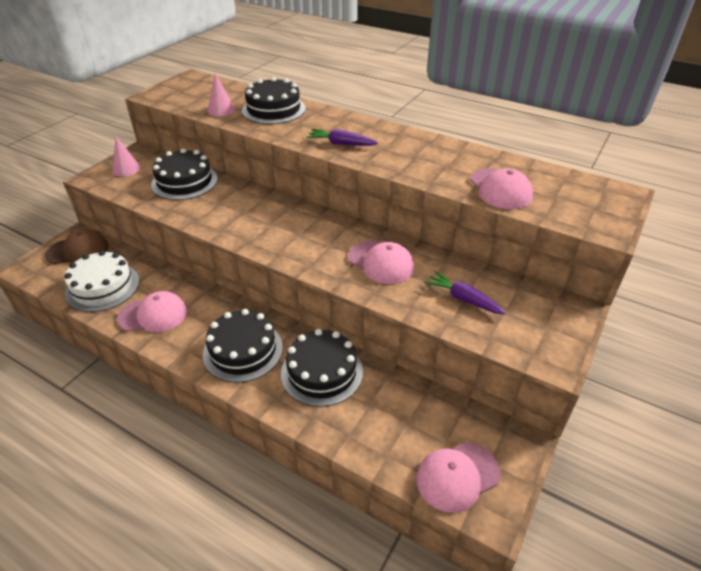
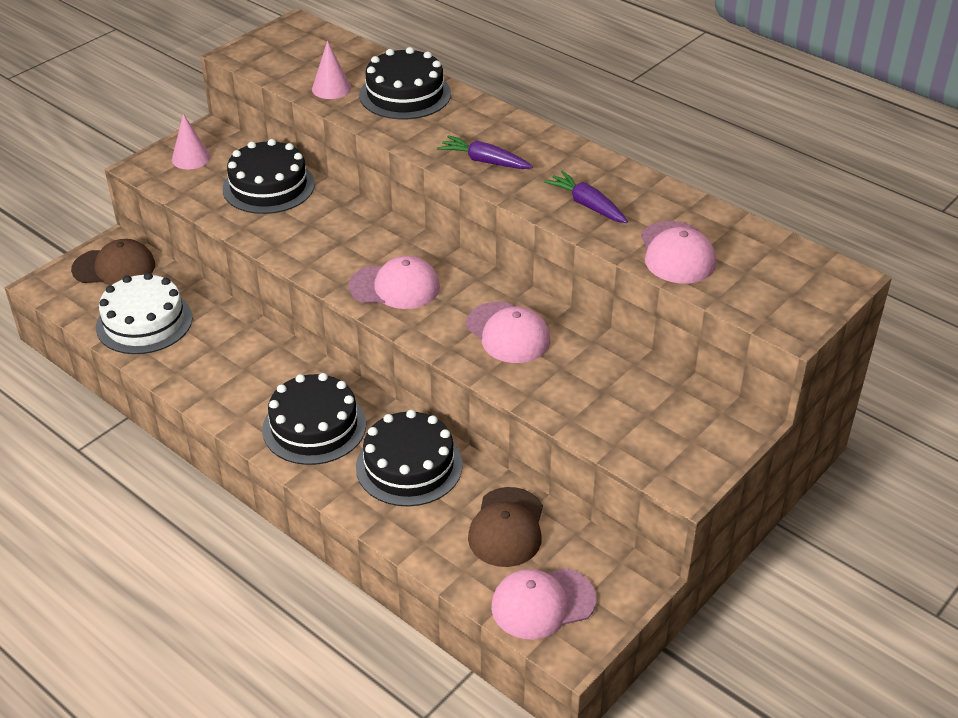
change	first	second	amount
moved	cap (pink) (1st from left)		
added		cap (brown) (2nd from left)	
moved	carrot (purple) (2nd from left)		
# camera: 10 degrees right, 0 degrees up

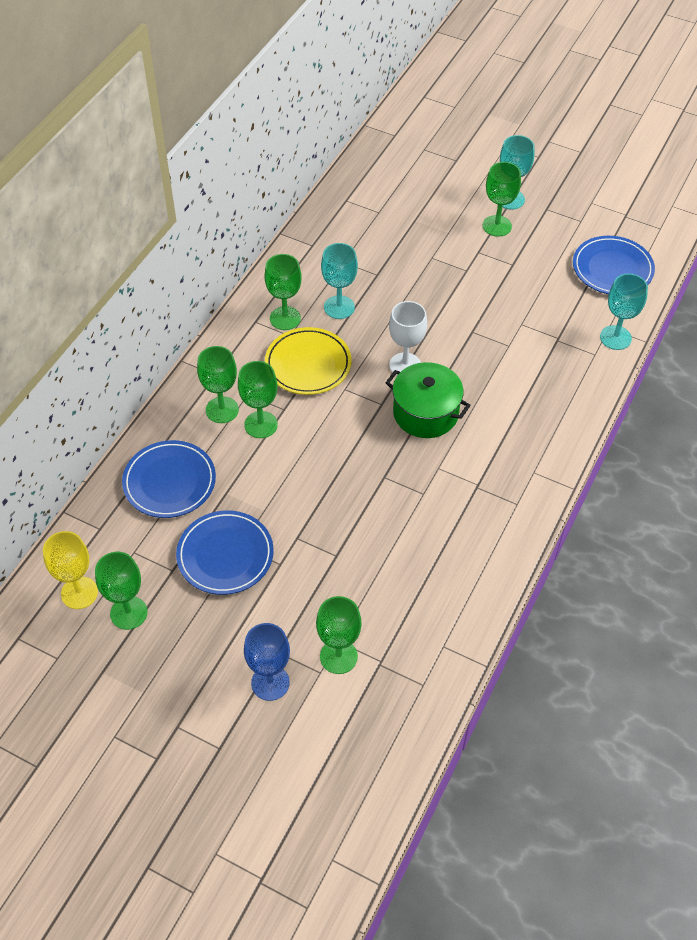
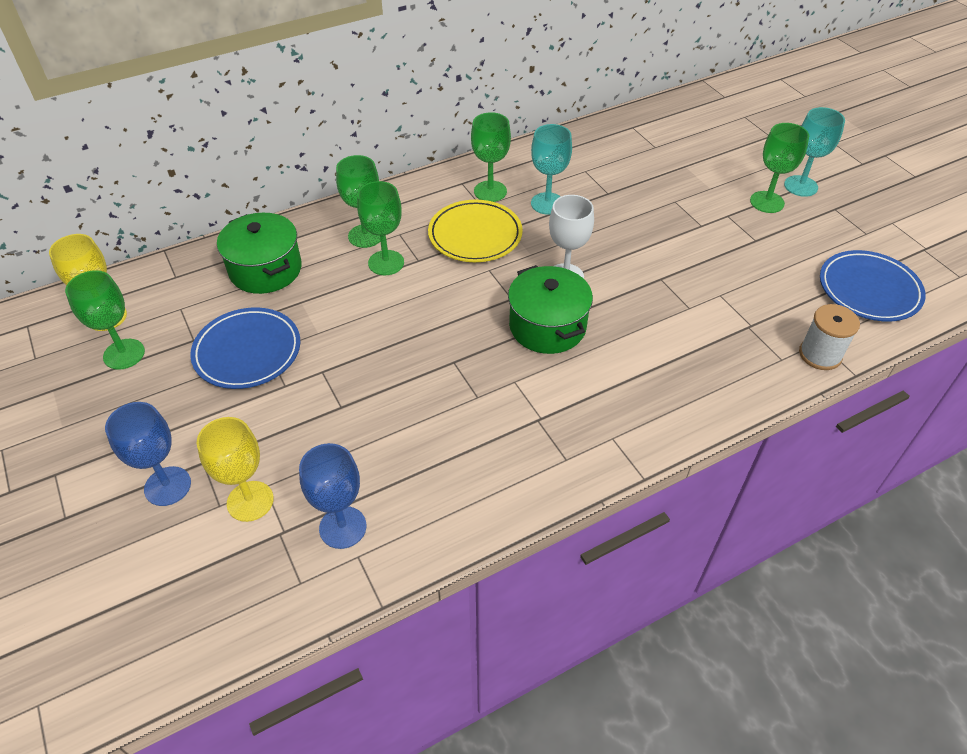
change	first	second	amount
recoloured	goblet (green) (5th from left)	goblet (yellow) (2nd from left)	
replaced	plate (blue) (1st from left)	pot (green) (1st from left)	
added		goblet (blue) (2nd from left)	
replaced	goblet (turquoise) (3rd from left)	spool (white)	
# camera: 35 degrees right, 5 degrees down

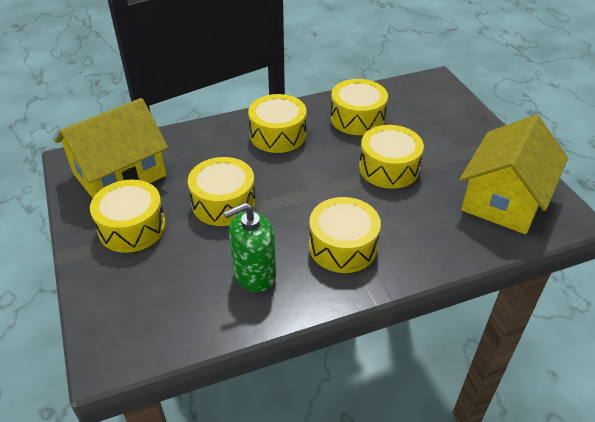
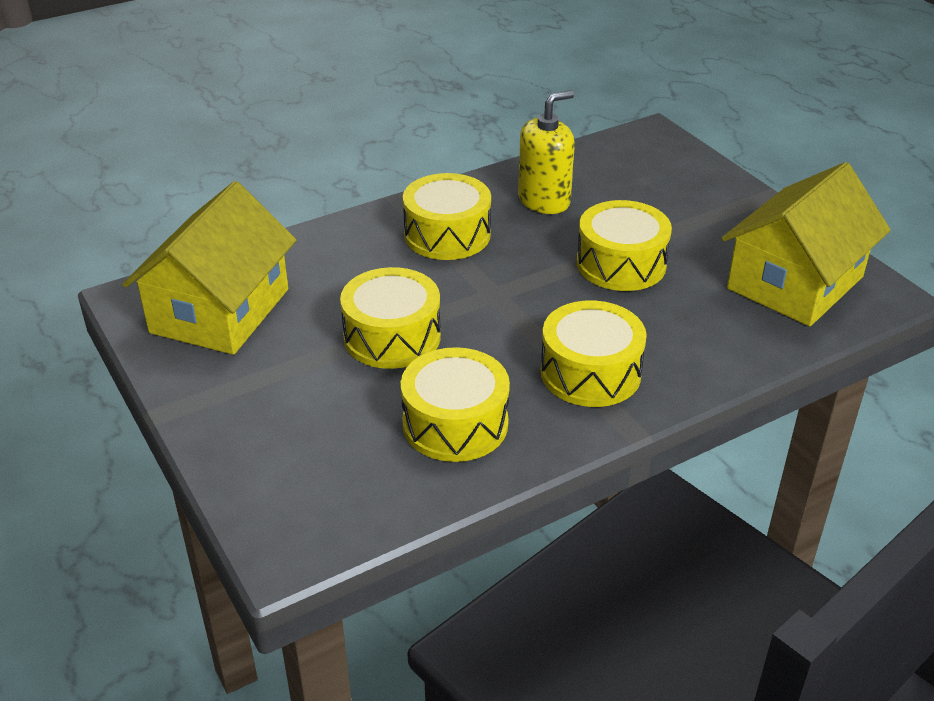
change	first	second	amount
recoloured	soap dispenser (green)	soap dispenser (yellow)	
removed	drum (yellow) (1st from left)		
# camera: 170 degrees right, 5 degrees down

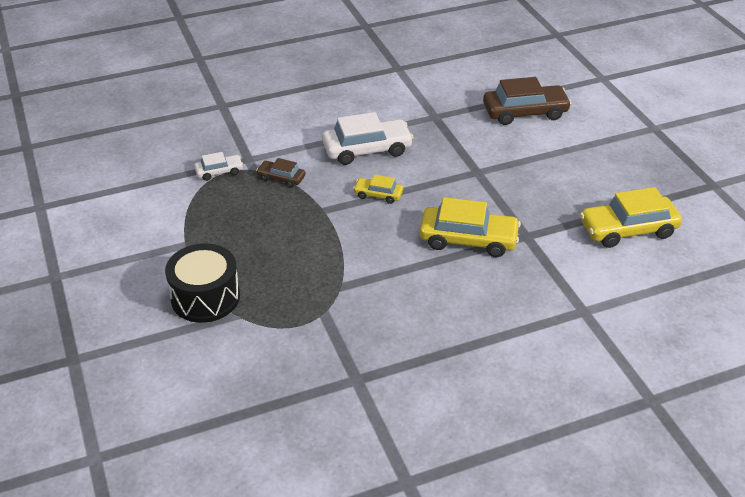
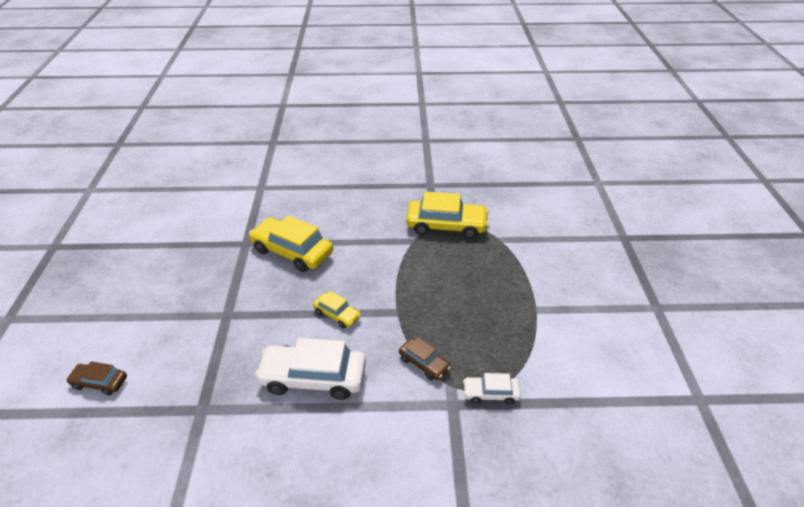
change	first	second	amount
resized	car (brown) (2nd from left in the first image)	car (brown) (1st from left)	x0.52
moved	car (yellow) (3rd from left)		
removed	drum (black)		
# camera: 160 degrees left, 0 degrees up

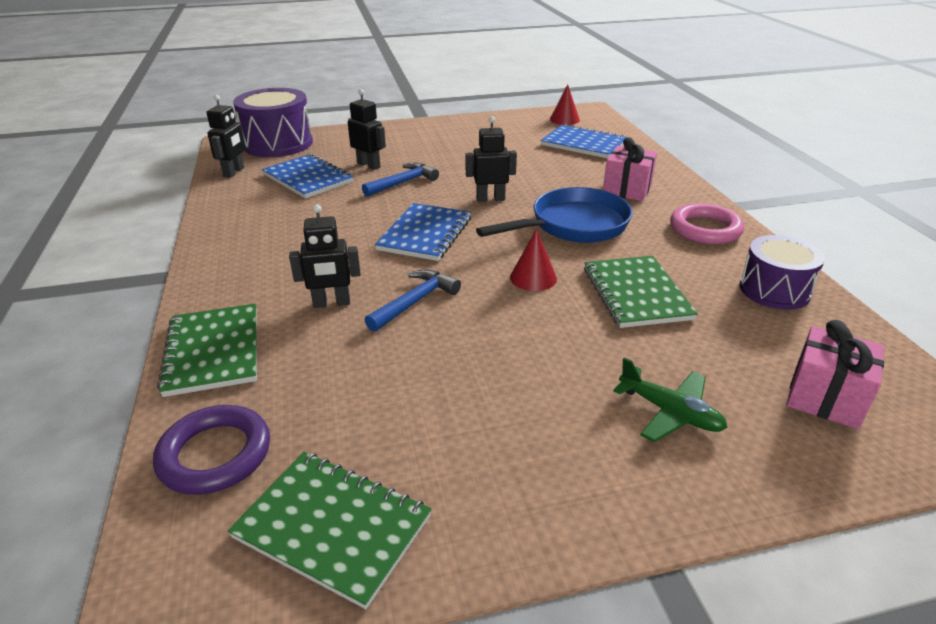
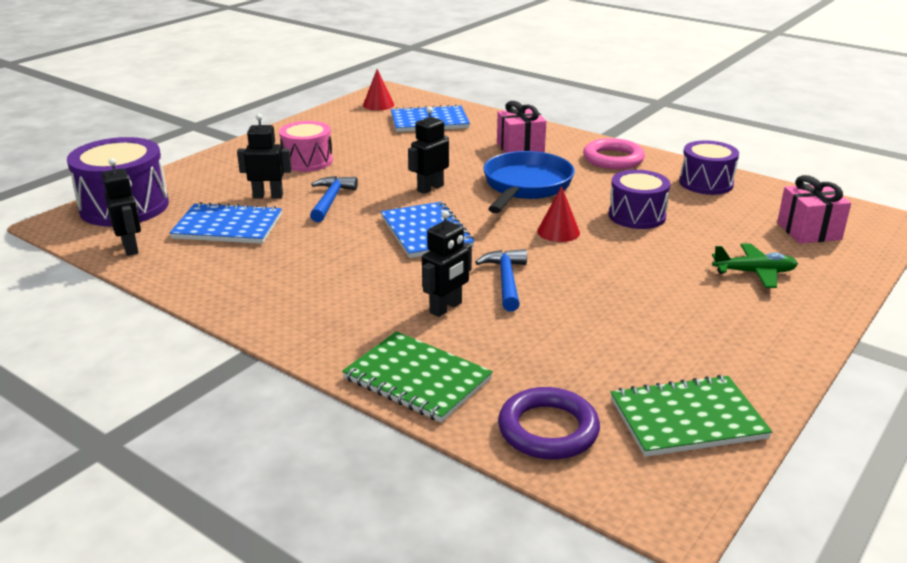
change	first	second	amount
added		drum (pink)	
replaced	notebook (green) (3rd from left)	drum (purple) (2nd from left)	
# camera: 40 degrees left, 5 degrees down

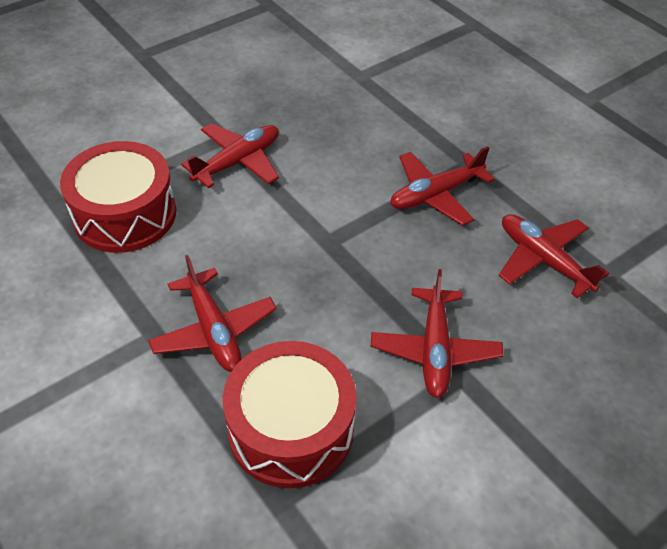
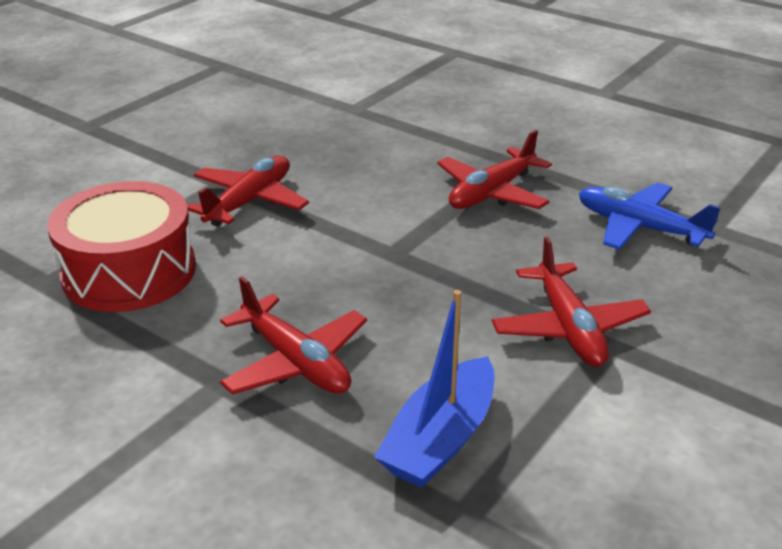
change	first	second	amount
replaced	drum (red) (2nd from left)	boat (blue)	
recoloured	plane (red) (5th from left)	plane (blue)	
# camera: 15 degrees left, 15 degrees down

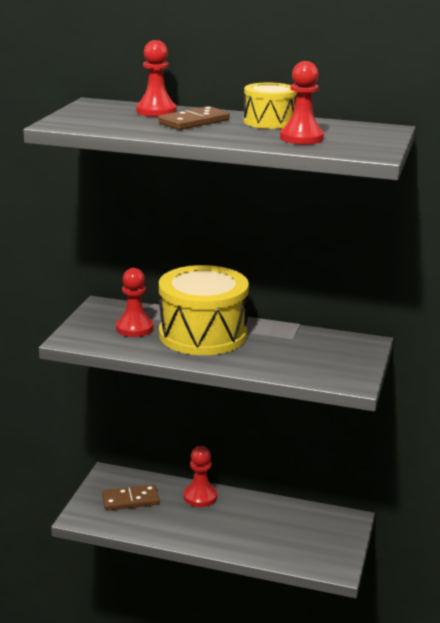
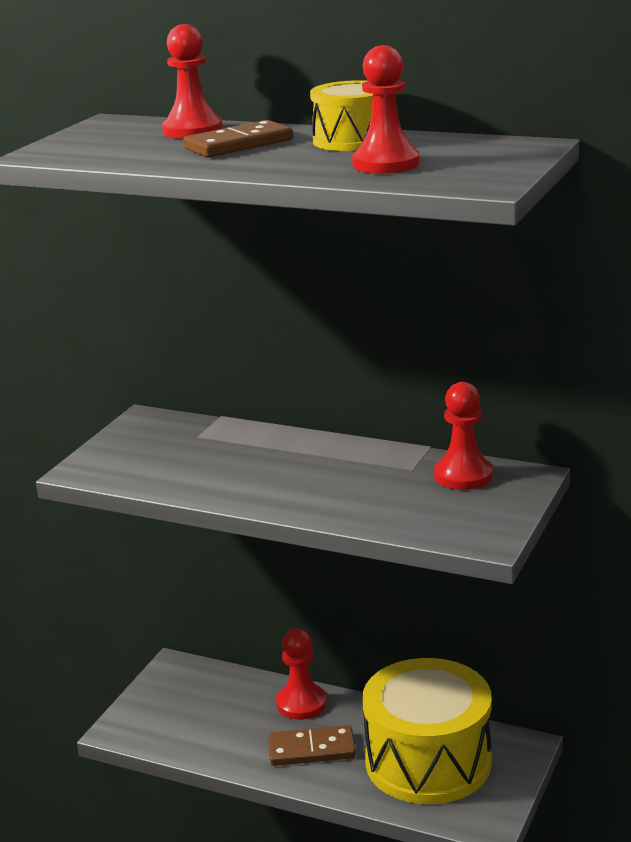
change	first	second	amount
moved	domino (brown) (1st from left in the first image)	domino (brown) (2nd from left)	
moved	drum (yellow) (1st from left in the first image)	drum (yellow) (2nd from left)	
moved	pawn (red) (1st from left in the first image)	pawn (red) (4th from left)	
# camera: 10 degrees right, 0 degrees up

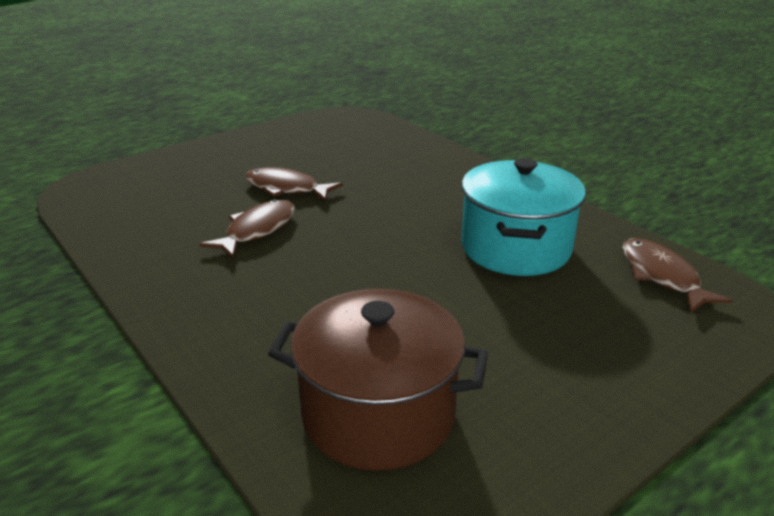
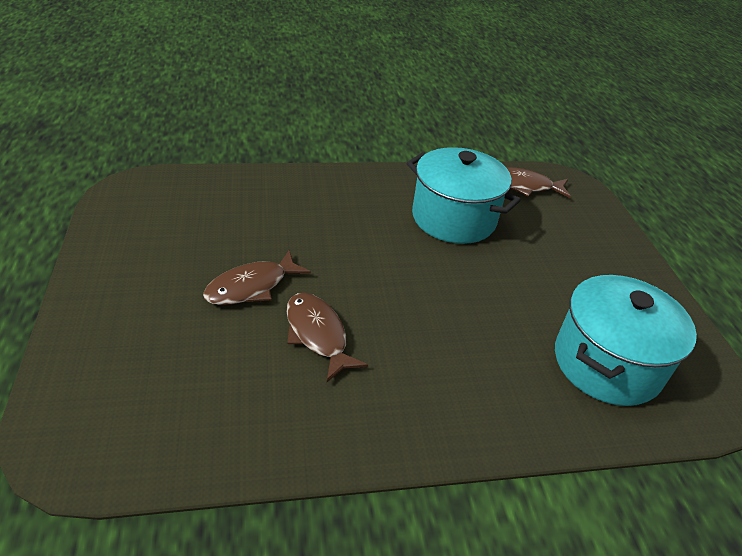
change	first	second	amount
recoloured	pot (brown)	pot (turquoise) (2nd from left)	
# camera: 65 degrees left, 10 degrees up

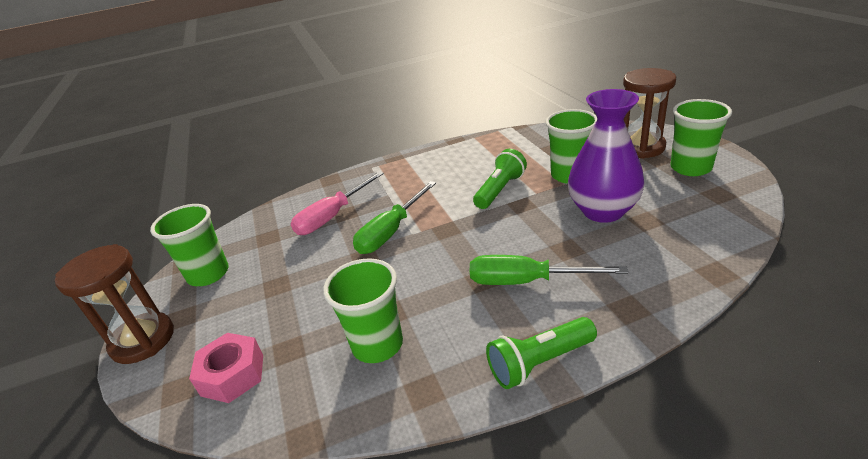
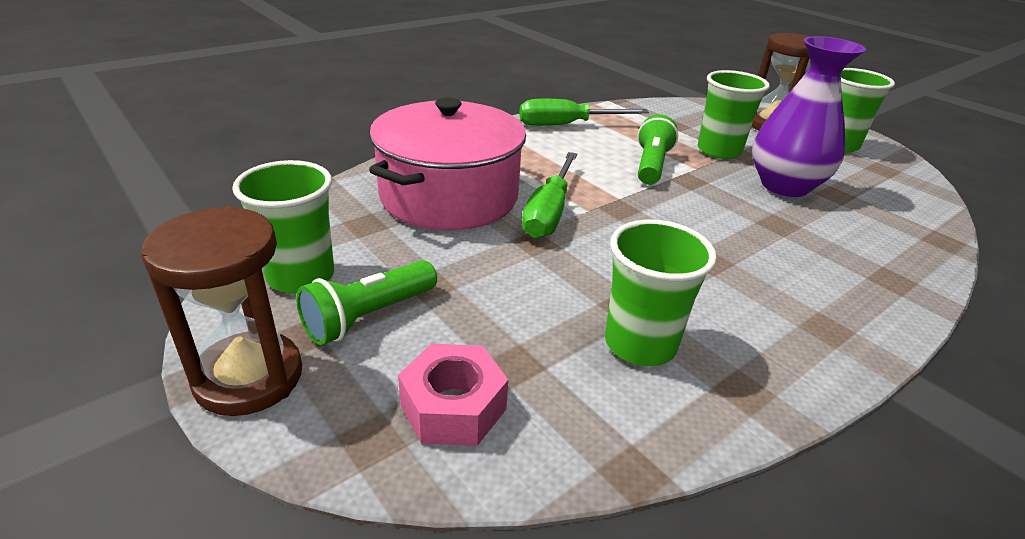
change	first	second	amount
moved	flashlight (green) (2nd from left in the first image)	flashlight (green) (1st from left)	
replaced	screwdriver (pink)	pot (pink)	
moved	screwdriver (green) (2nd from left)		
# camera: 25 degrees left, 0 degrees up

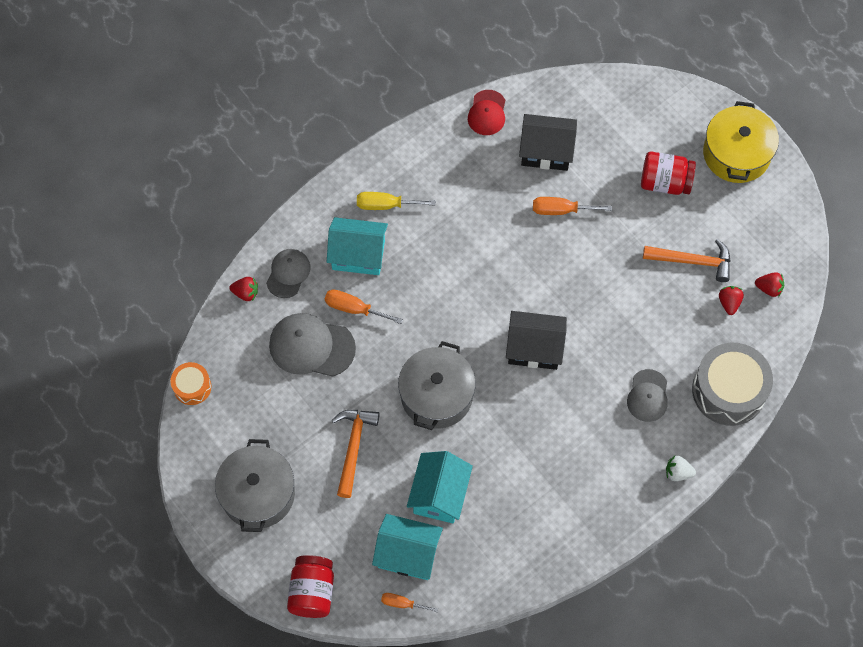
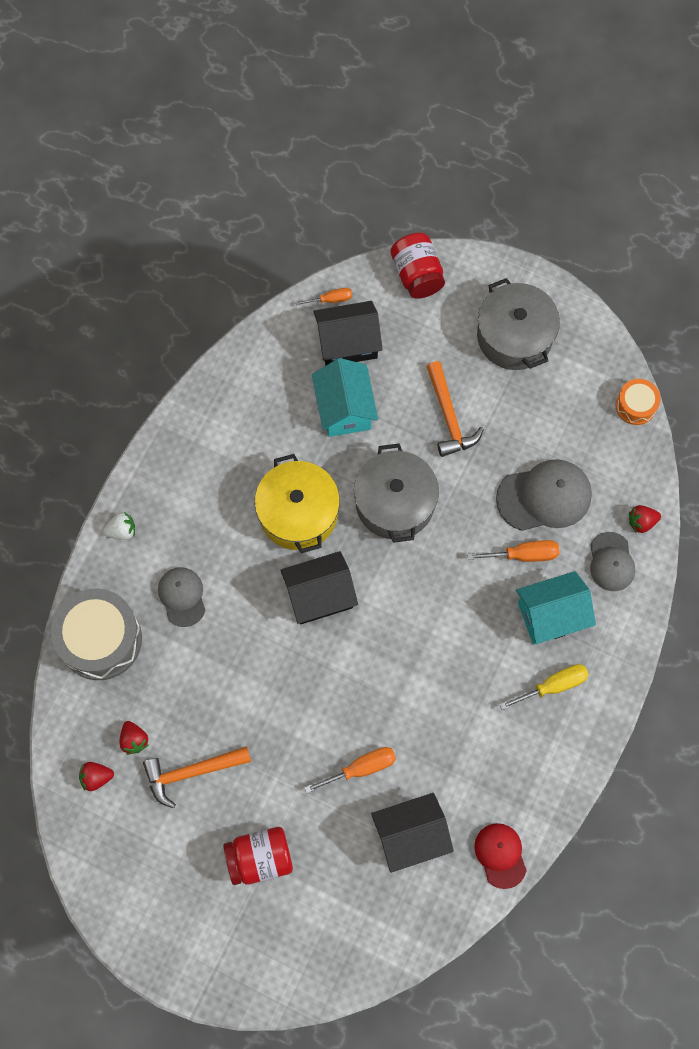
change	first	second	amount
moved	pot (yellow)		
recoloured	house (turquoise) (2nd from left)	house (black) (2nd from left)	
# camera: 155 degrees right, 5 degrees up

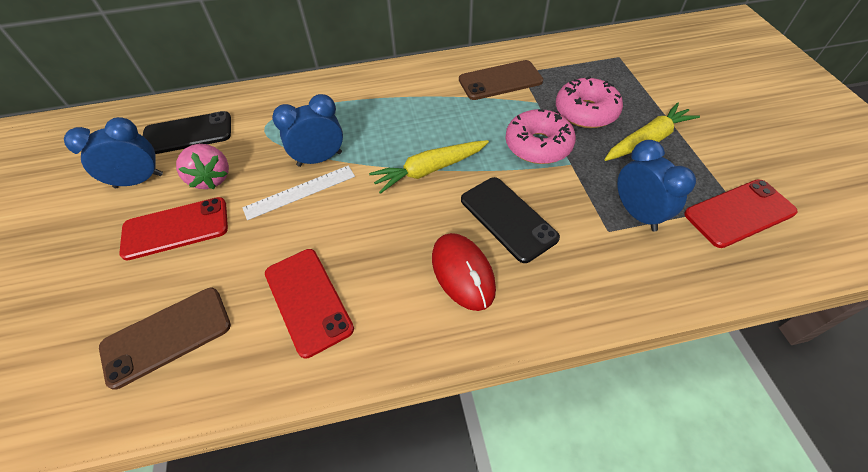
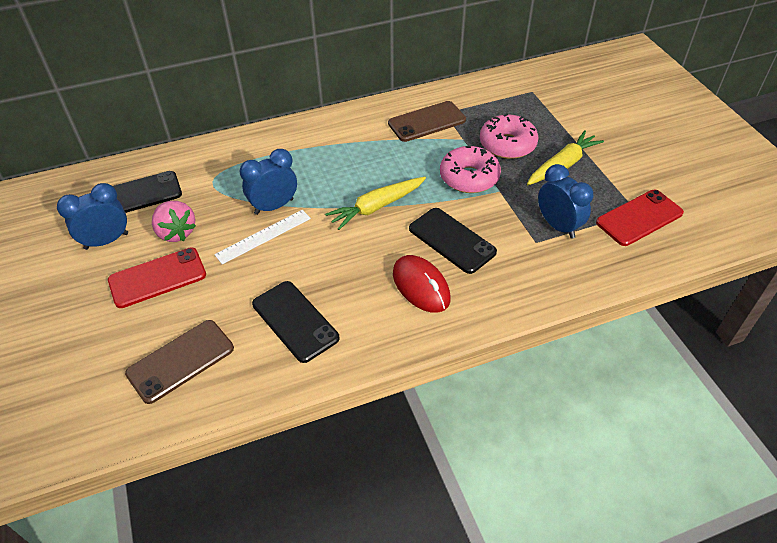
change	first	second	amount
recoloured	phone (red) (2nd from left)	phone (black) (2nd from left)	
# camera: 10 degrees left, 5 degrees down

